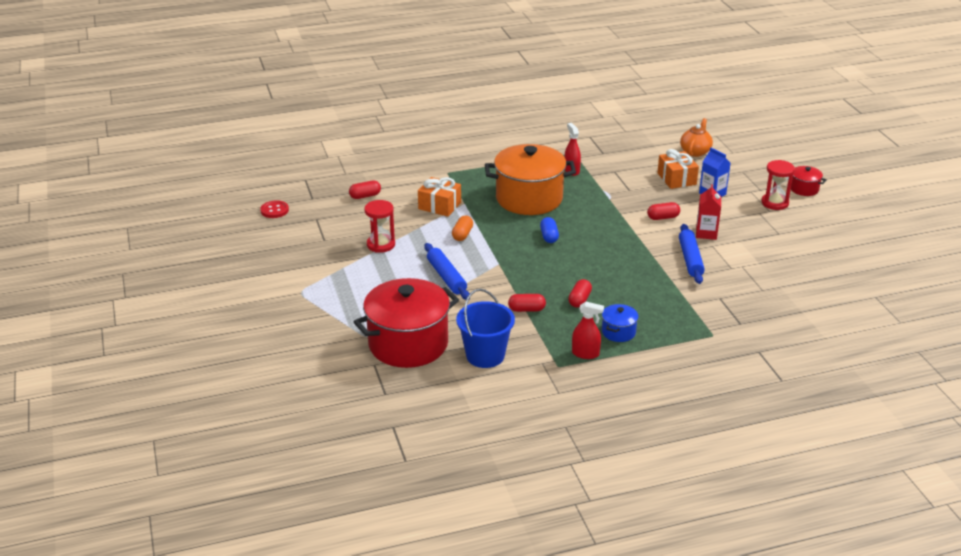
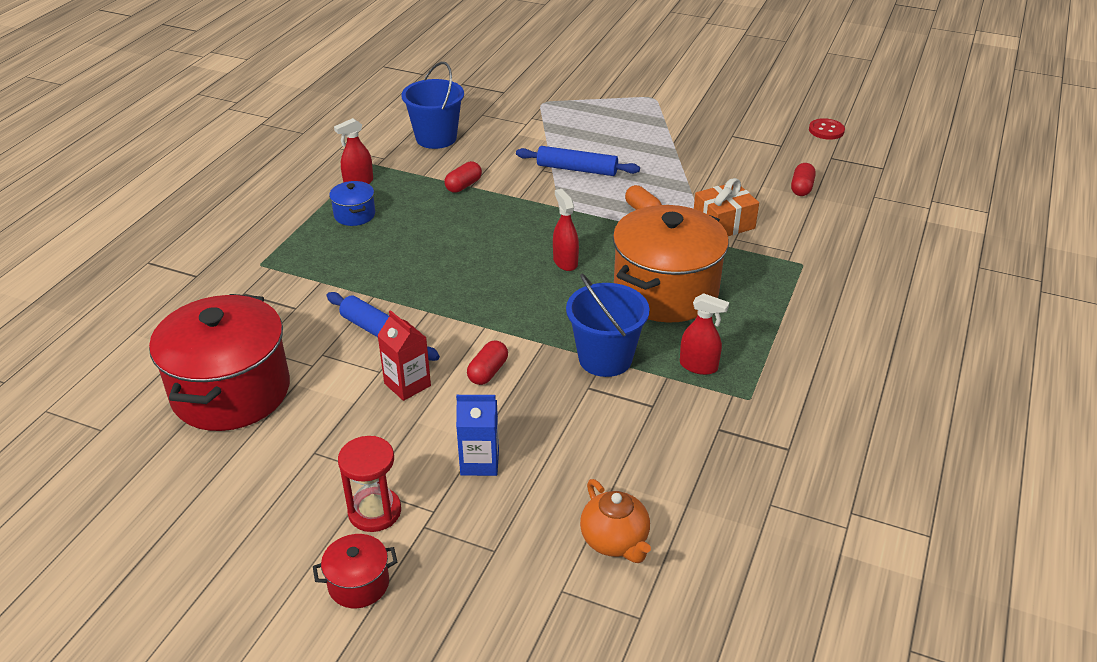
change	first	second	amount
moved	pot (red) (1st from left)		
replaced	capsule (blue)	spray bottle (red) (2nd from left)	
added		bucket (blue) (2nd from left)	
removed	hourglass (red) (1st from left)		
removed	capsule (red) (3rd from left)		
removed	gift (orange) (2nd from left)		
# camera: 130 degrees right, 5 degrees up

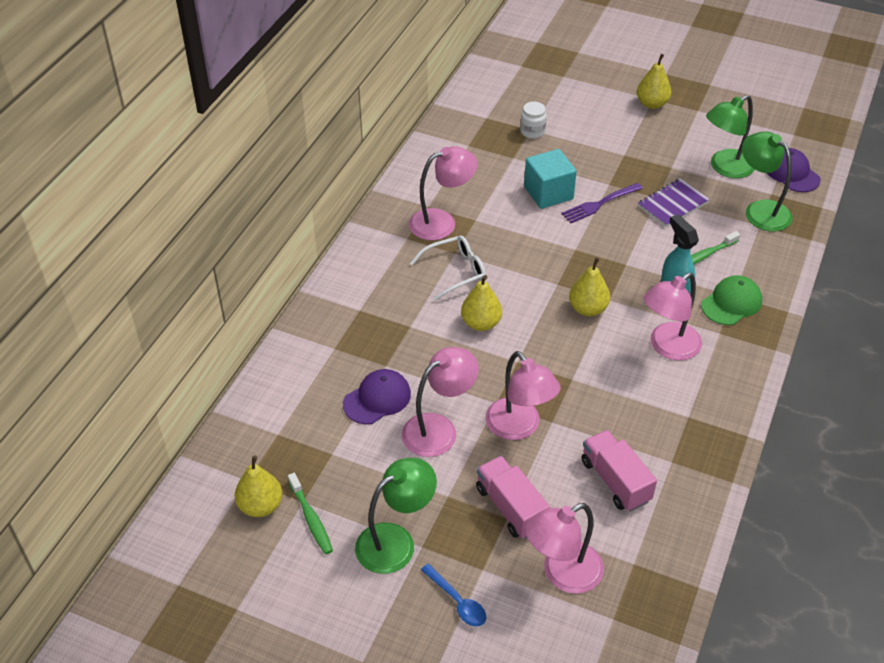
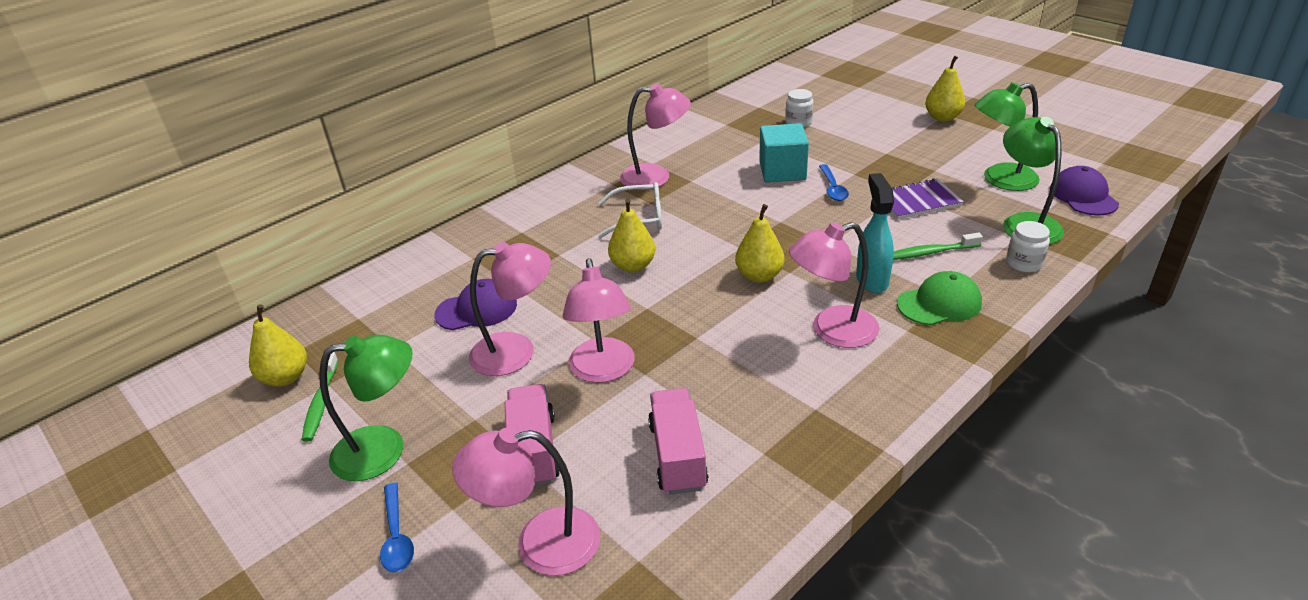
change	first	second	amount
replaced	fork (purple)	spoon (blue) (2nd from left)	
added		jar (white) (2nd from left)	
# camera: 25 degrees right, 10 degrees down

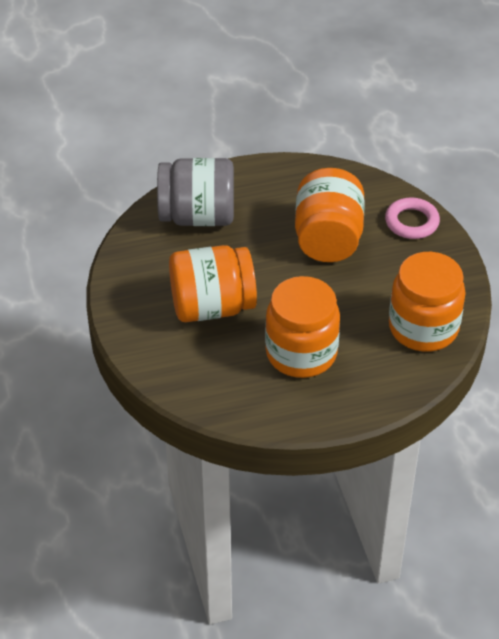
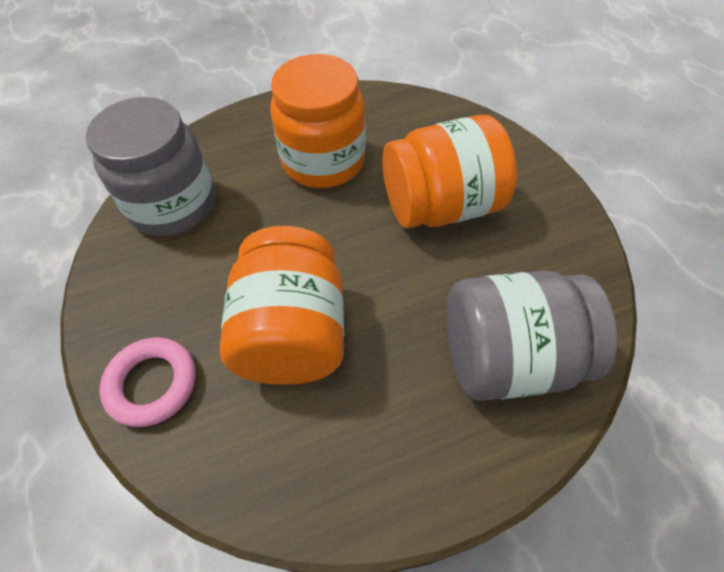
change	first	second	amount
recoloured	jar (orange) (4th from left)	jar (grey) (1st from left)	
# camera: 175 degrees right, 10 degrees up

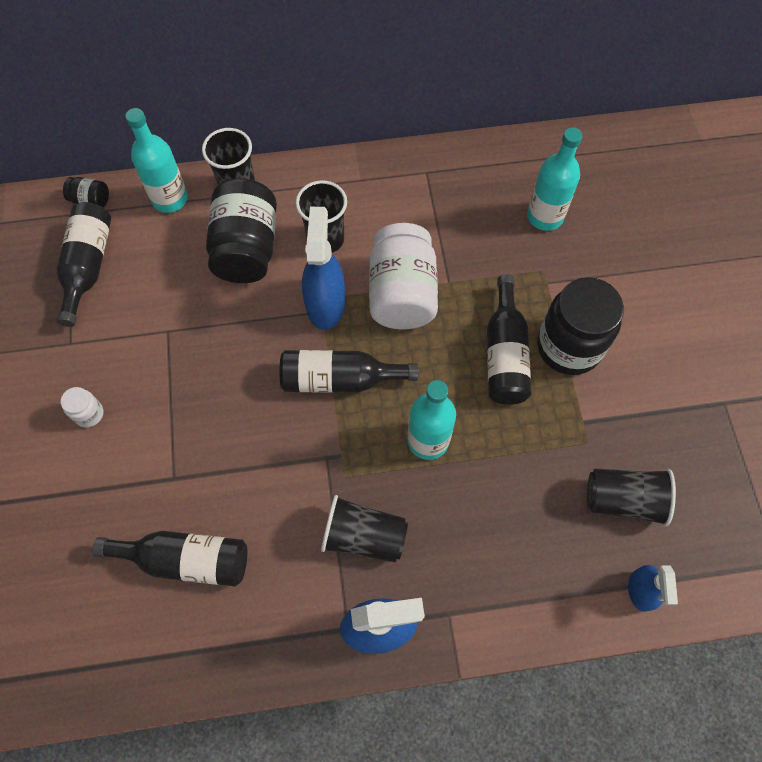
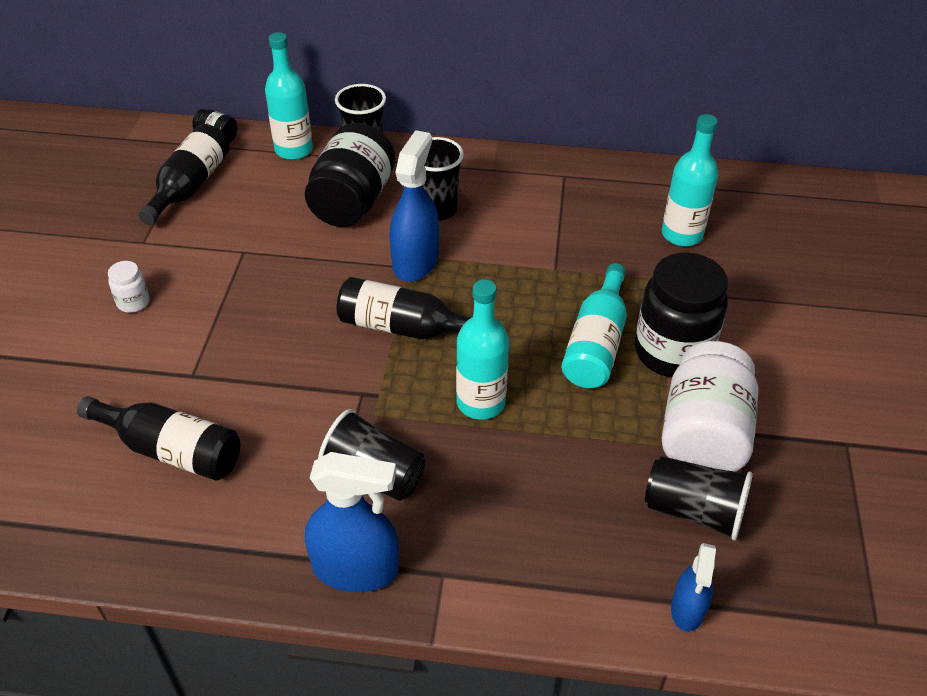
change	first	second	amount
recoloured	bottle (black) (4th from left)	bottle (turquoise) (3rd from left)	
moved	jar (white) (2nd from left)		
# camera: 15 degrees right, 20 degrees down

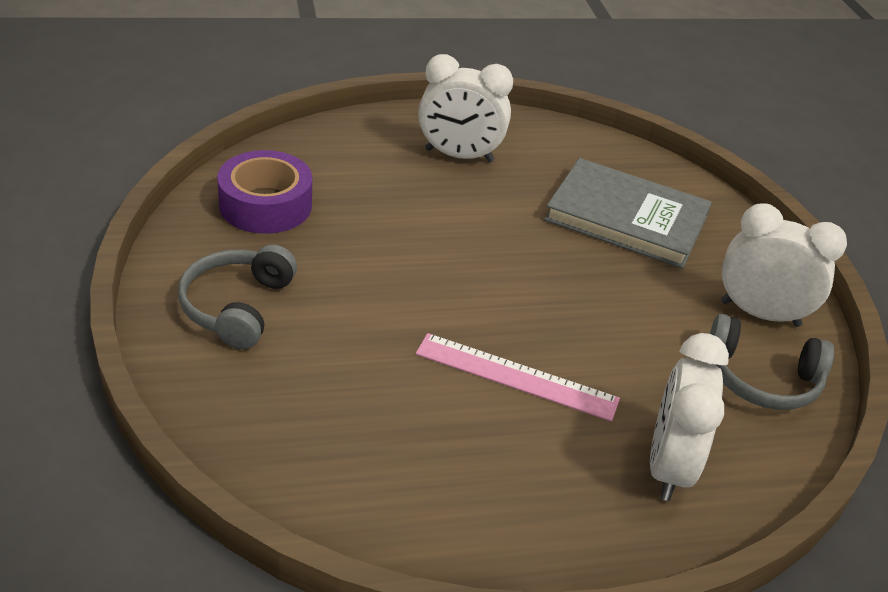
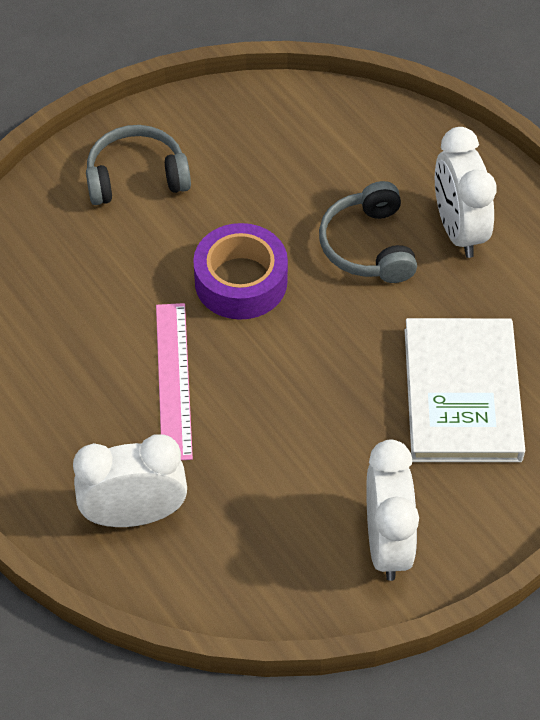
change	first	second	amount
moved	tape (purple)		
moved	headphones (grey) (2nd from left)		
recoloured	book (grey)	book (white)	
# camera: 70 degrees right, 15 degrees up

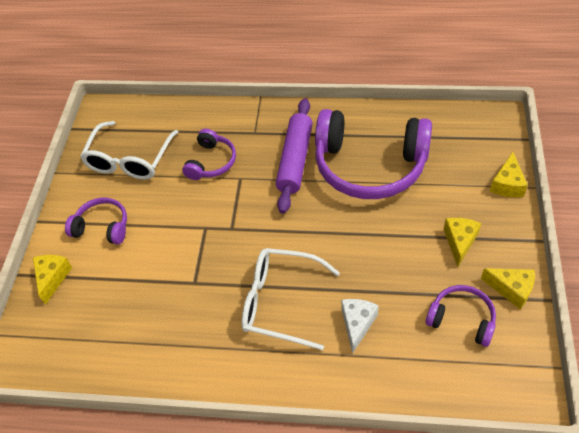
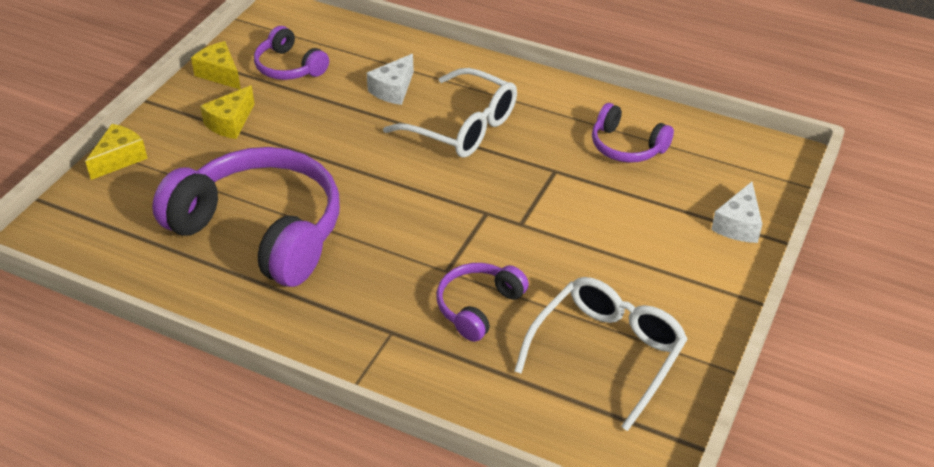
change	first	second	amount
moved	headphones (purple) (1st from left in the first image)	headphones (purple) (4th from left)	
recoloured	cheese (yellow) (1st from left)	cheese (white) (2nd from left)	
removed	rolling pin (purple)		
# camera: 165 degrees left, 10 degrees down

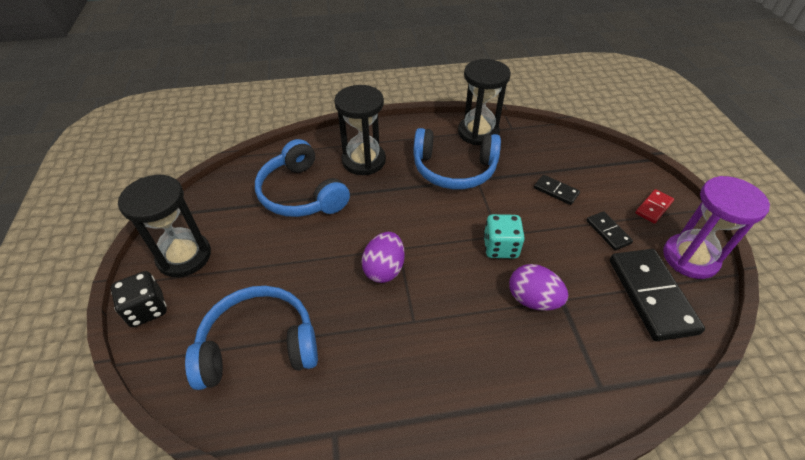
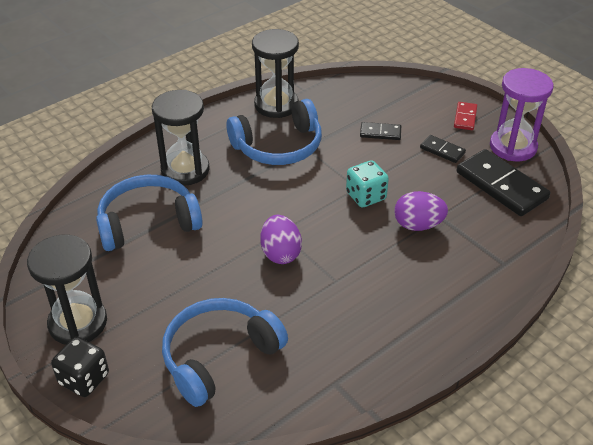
change	first	second	amount
turned	headphones (blue) (2nd from left in the first image)	headphones (blue) (1st from left)	135 degrees clockwise
# camera: 30 degrees left, 5 degrees down

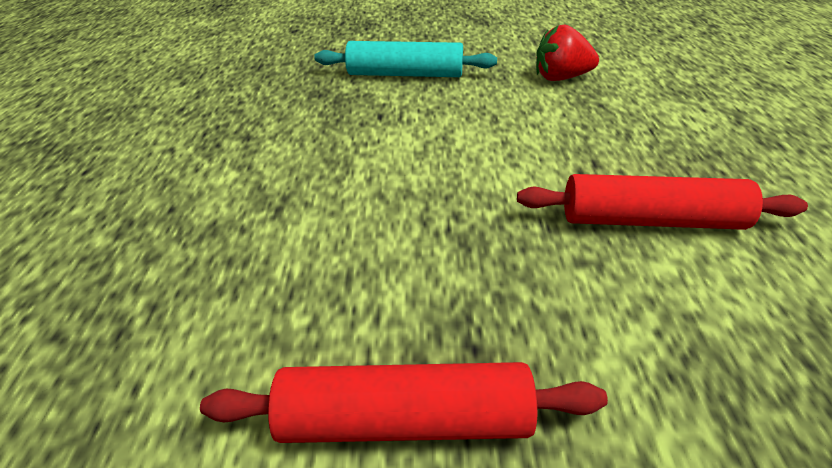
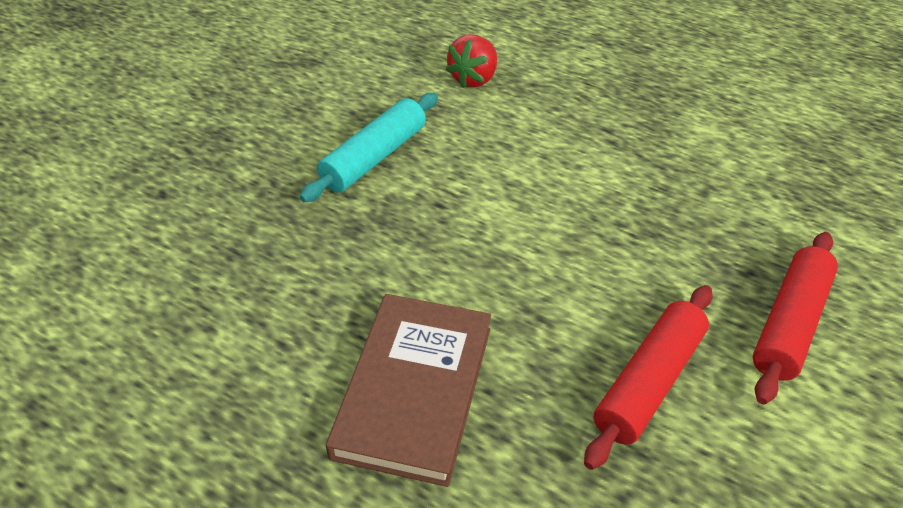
change	first	second	amount
added		book (brown)	
moved	rolling pin (red) (2nd from left in the first image)	rolling pin (red) (1st from left)	
# camera: 60 degrees left, 5 degrees up

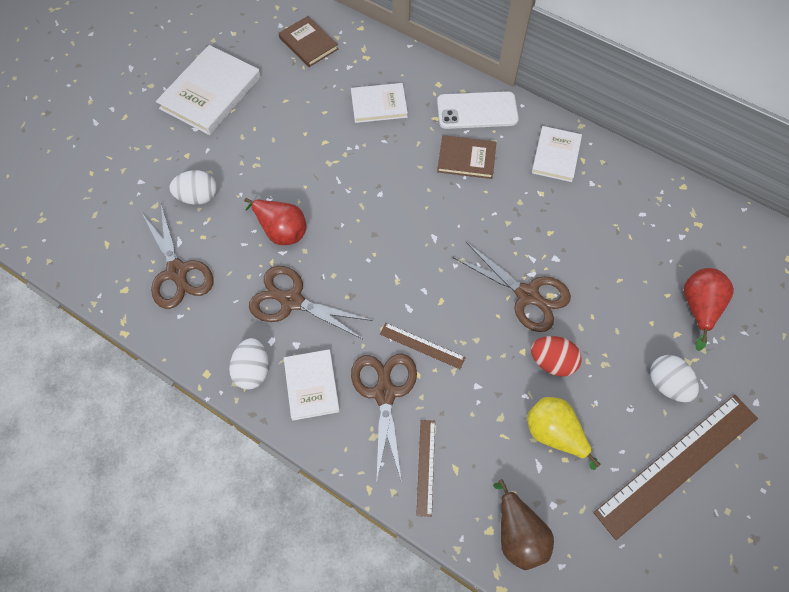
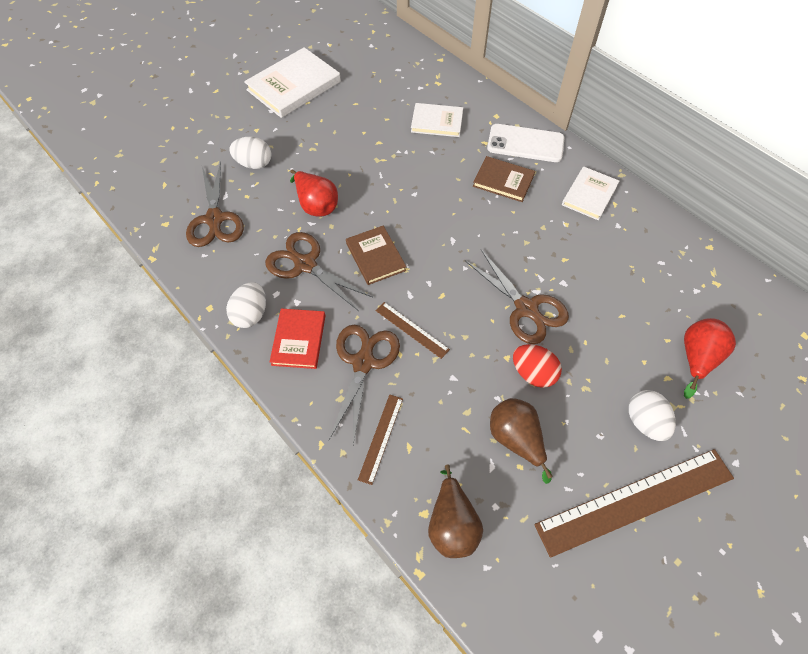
change	first	second	amount
recoloured	book (white) (2nd from left)	book (red)	
moved	book (brown) (1st from left)		
recoloured	pear (yellow)	pear (brown) (2nd from left)	
# camera: 15 degrees right, 5 degrees down

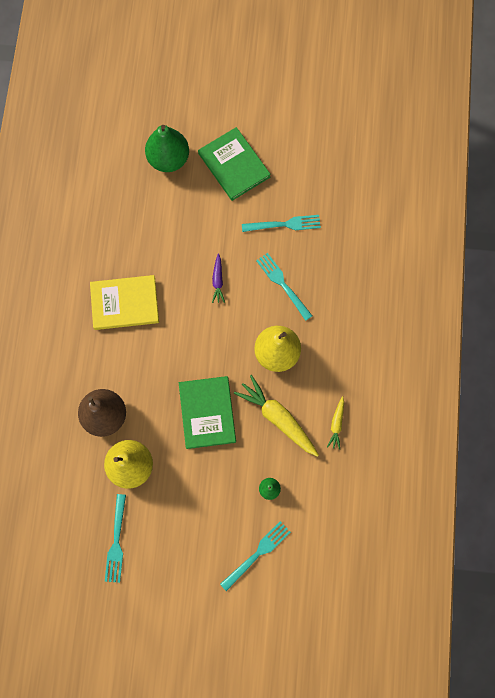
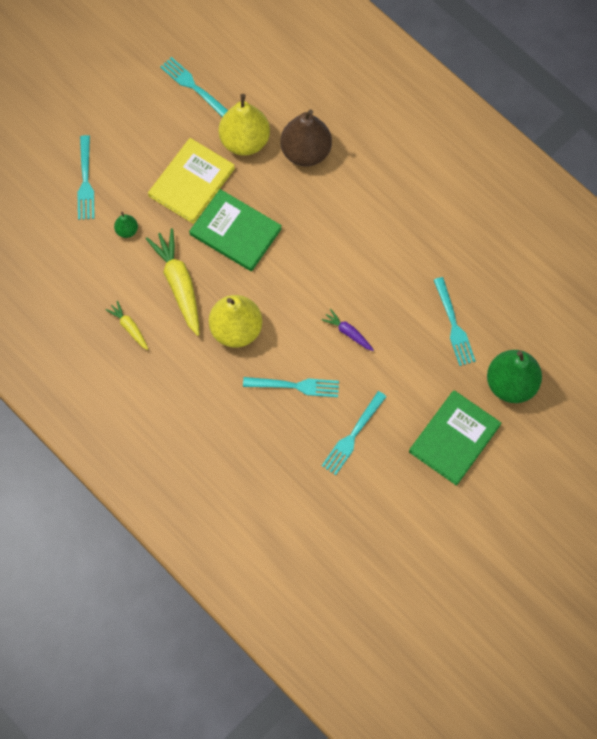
change	first	second	amount
turned	carrot (yellow) (1st from left in the first image)	carrot (yellow) (2nd from left)	105 degrees counterclockwise
moved	book (yellow)		
turned	book (green) (2nd from left)		60 degrees counterclockwise
added		fork (turquoise) (5th from left)	
# camera: 130 degrees right, 5 degrees down

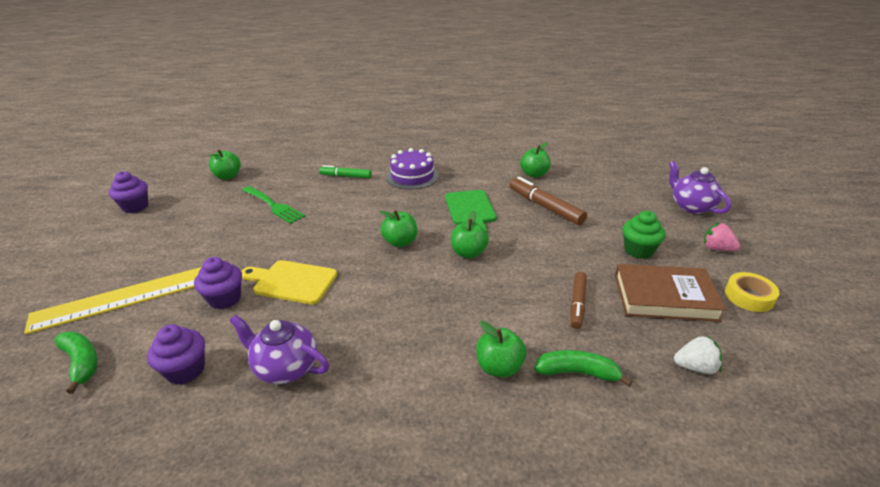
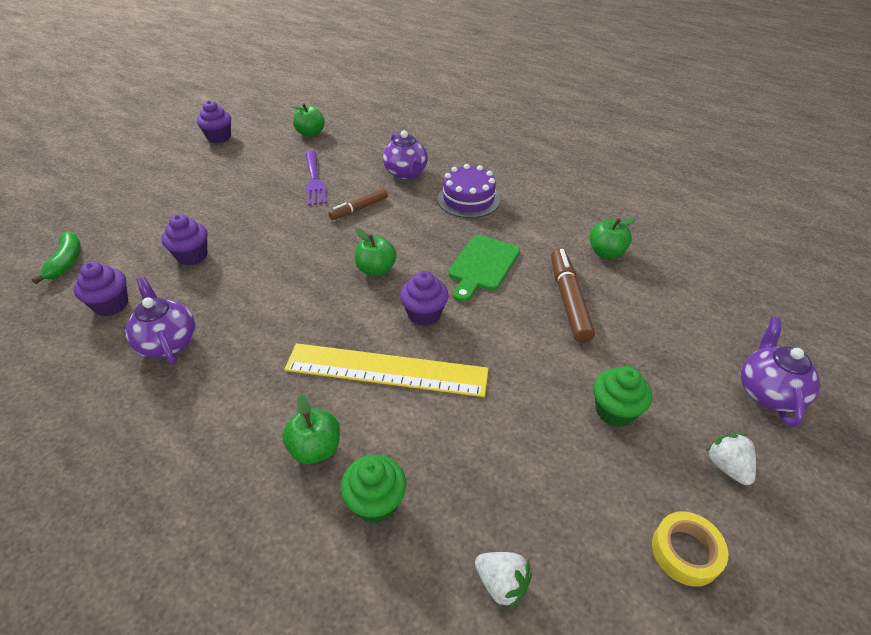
change	first	second	amount
moved	ruler (yellow)		
recoloured	fork (green)	fork (purple)	
moved	marker (brown) (2nd from left in the first image)	marker (brown) (1st from left)	
replaced	banana (green) (2nd from left)	cupcake (green) (1st from left)	
replaced	marker (green)	teapot (purple) (2nd from left)	
replaced	apple (green) (3rd from left)	cupcake (purple) (4th from left)	
recoloured	strawberry (pink)	strawberry (white) (2nd from left)	
removed	cutting board (yellow)		
removed	book (brown)		
# camera: 35 degrees right, 10 degrees up

